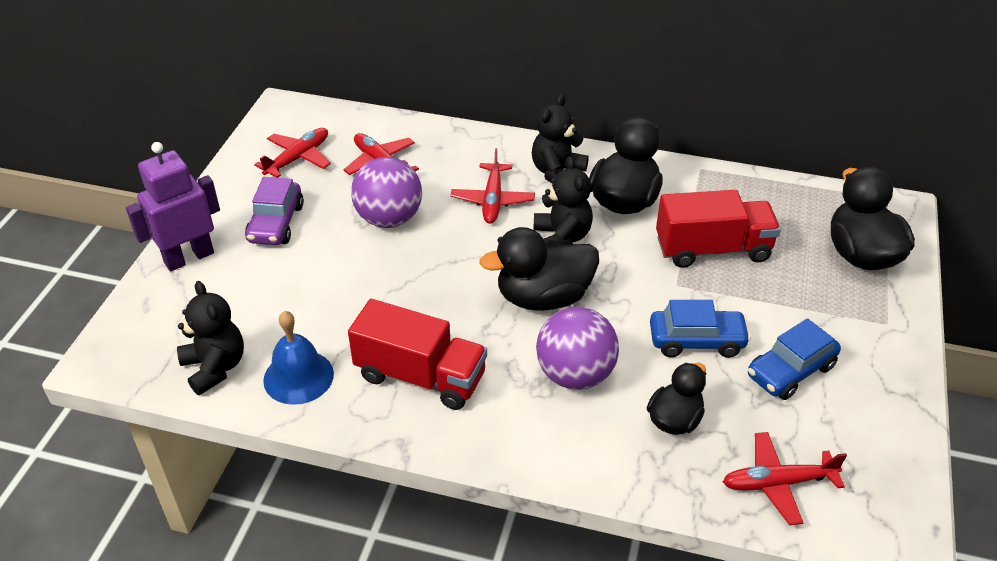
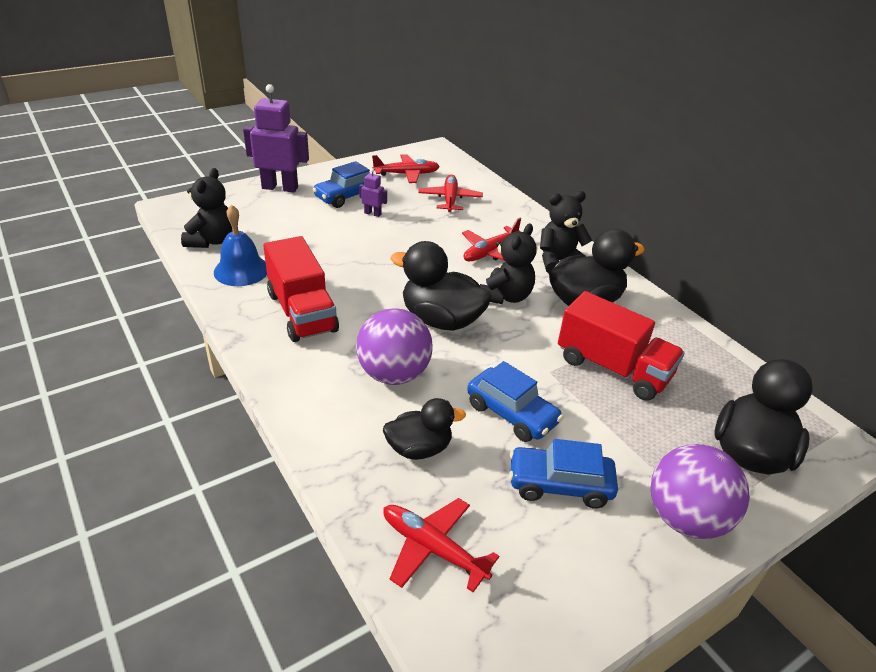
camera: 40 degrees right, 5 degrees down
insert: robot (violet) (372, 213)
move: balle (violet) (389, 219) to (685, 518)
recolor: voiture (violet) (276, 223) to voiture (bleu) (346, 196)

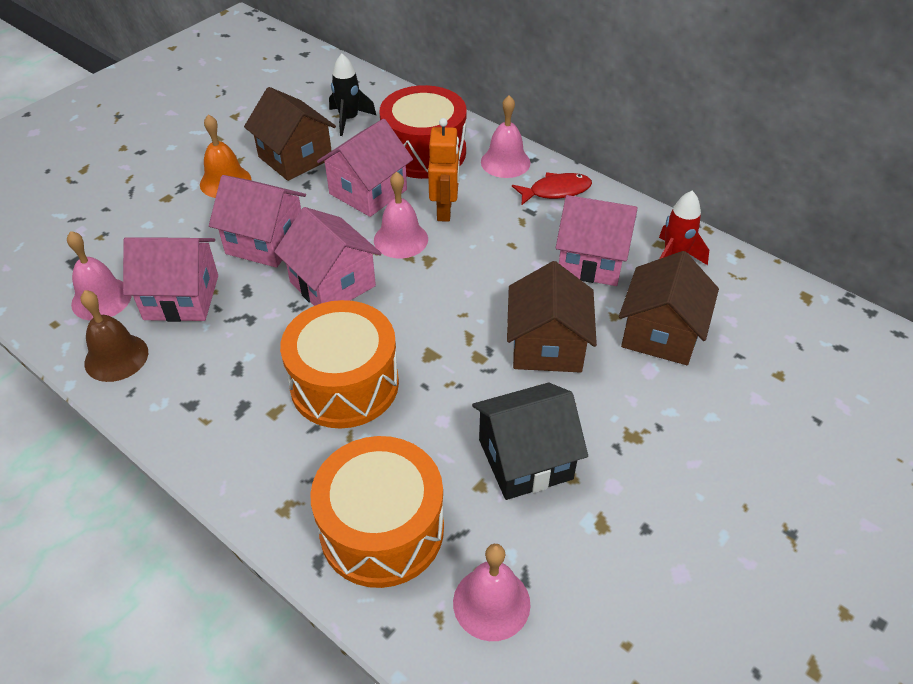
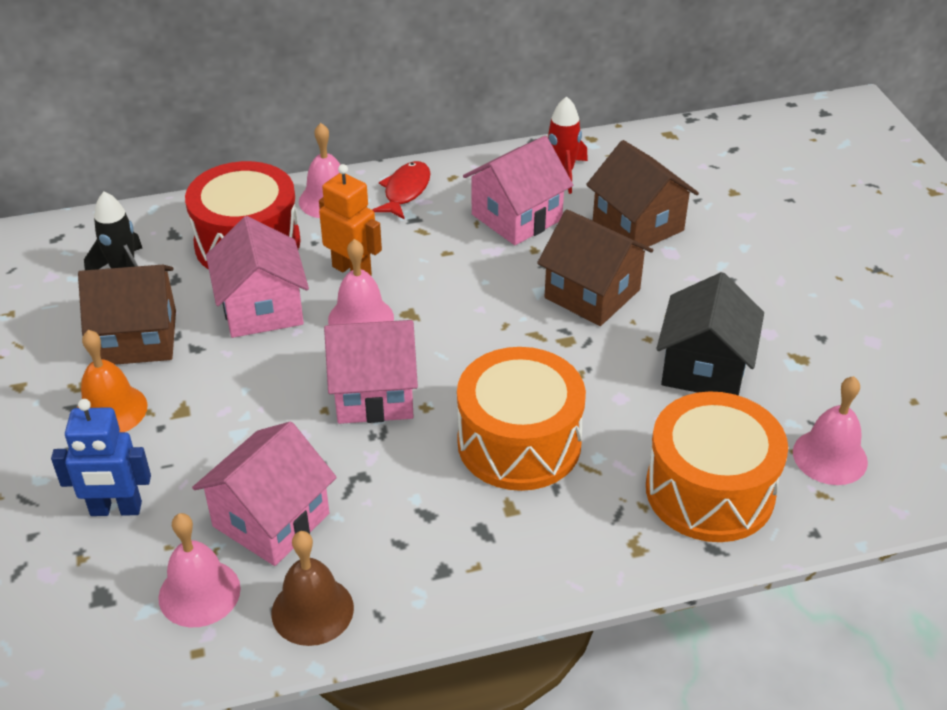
camera: 55 degrees left, 5 degrees down
delete: maison (rose) (265, 241)
insert: robot (bleu) (116, 509)

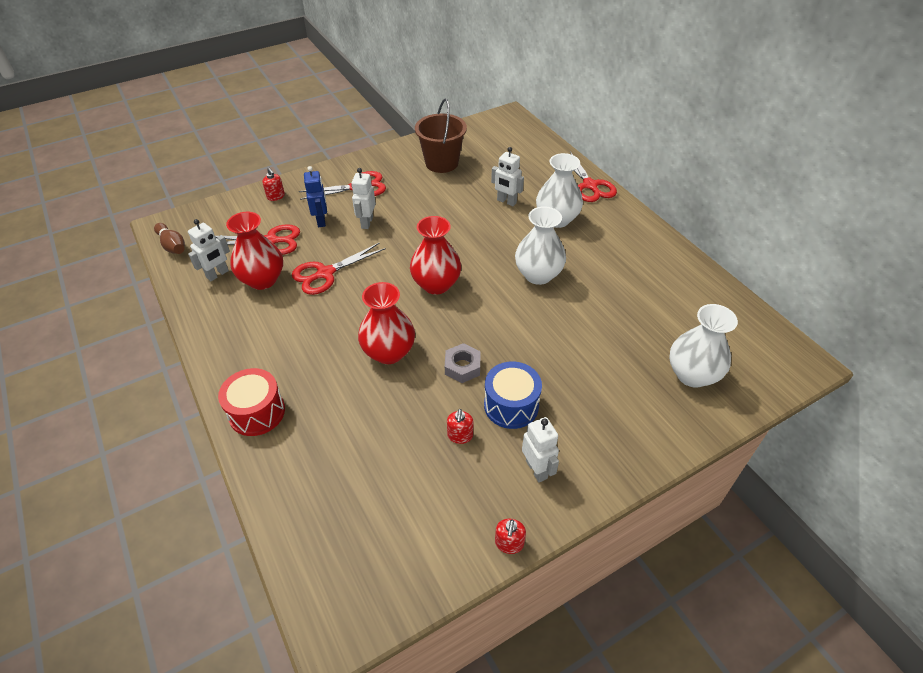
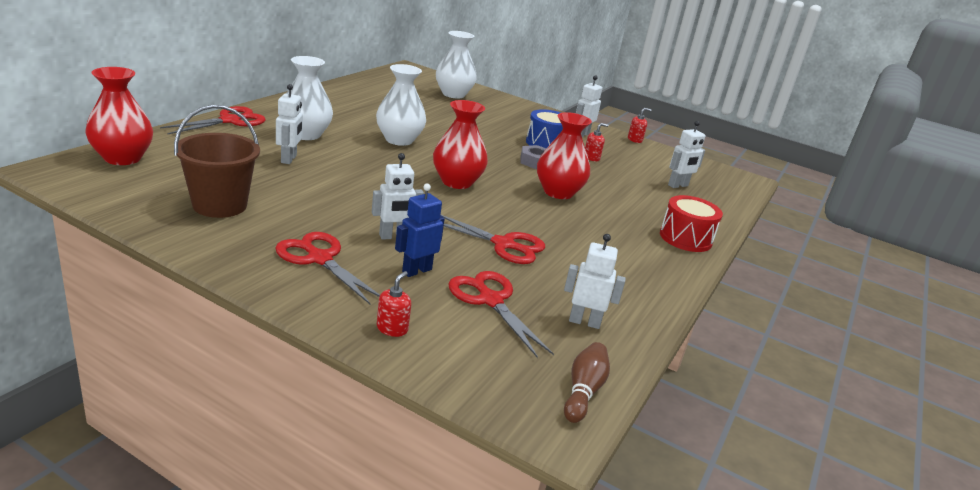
camera: 125 degrees left, 20 degrees down
insert: robot (blanc) (678, 185)
move: vase (rouge) (263, 280) to (122, 158)

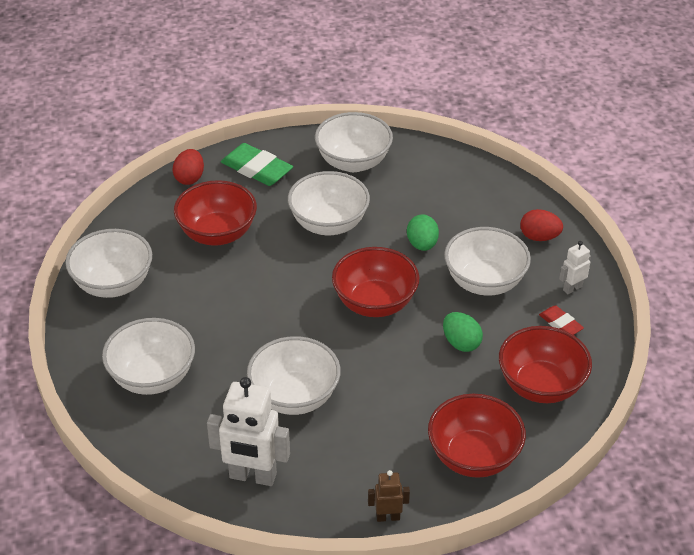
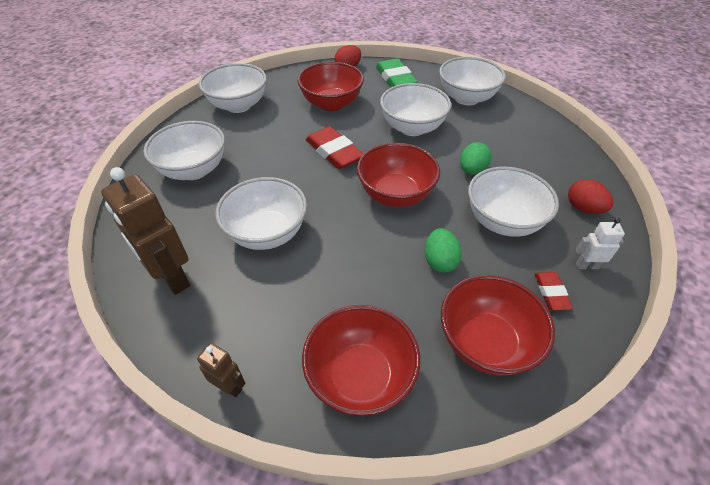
camera: 35 degrees right, 5 degrees up
insert: gomme (rouge) (334, 152)
recolor: robot (blanc) (252, 476) to robot (marron) (172, 278)

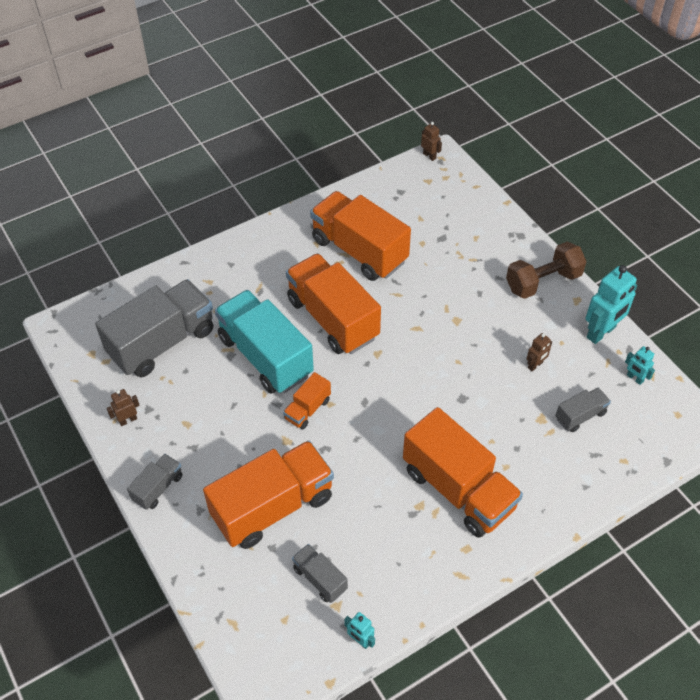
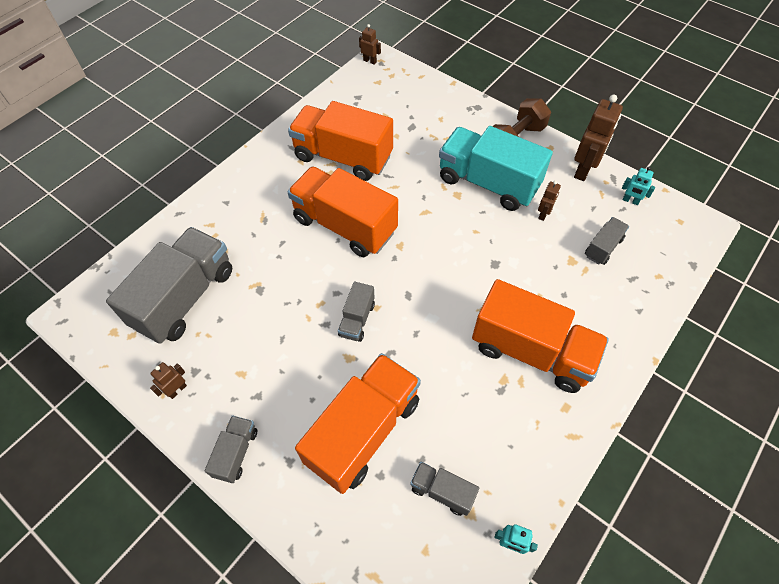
camera: 20 degrees left, 5 degrees up
move: camion (turquoise) (265, 356) to (488, 183)
recolor: camion (orange) (307, 409) to camion (gris) (357, 319); robot (turquoise) (601, 332) to robot (marron) (583, 170)

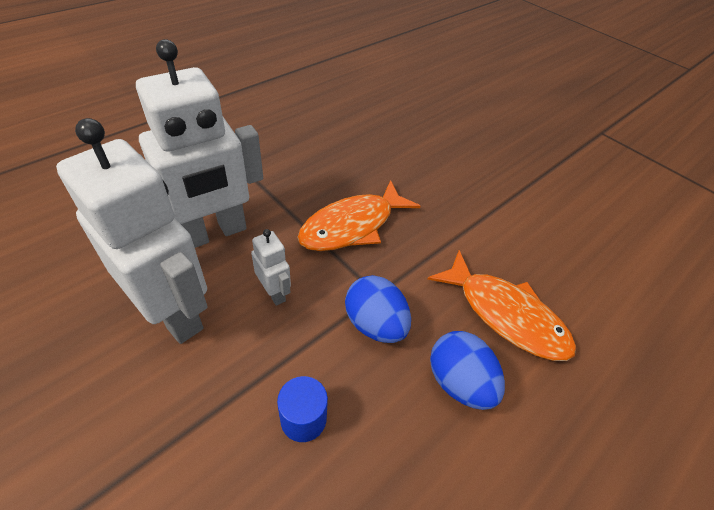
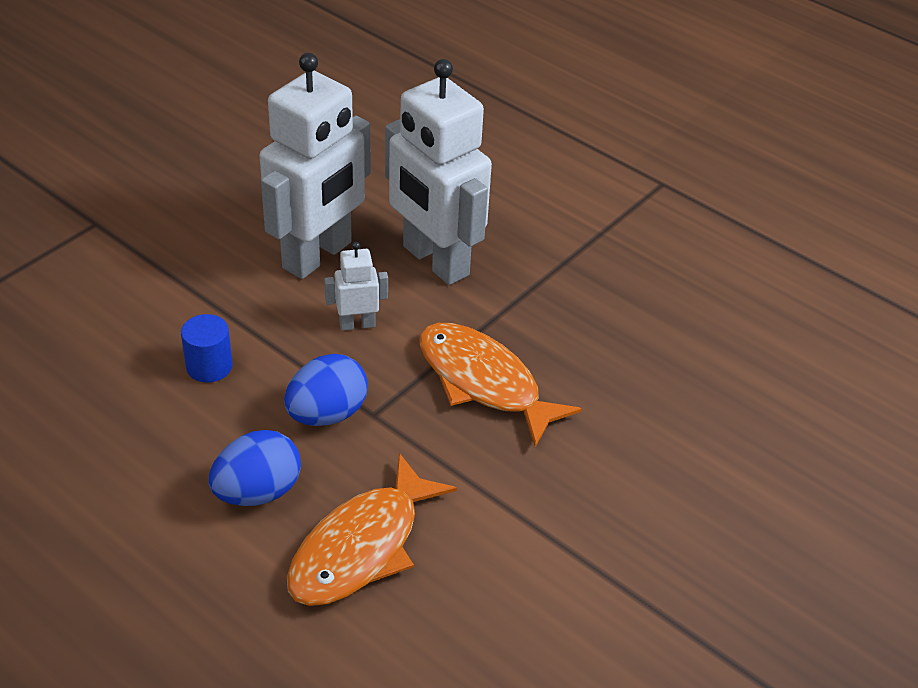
camera: 85 degrees right, 5 degrees down
rotate: robot (blanc) (274, 293) = (357, 324) 150 degrees counterclockwise

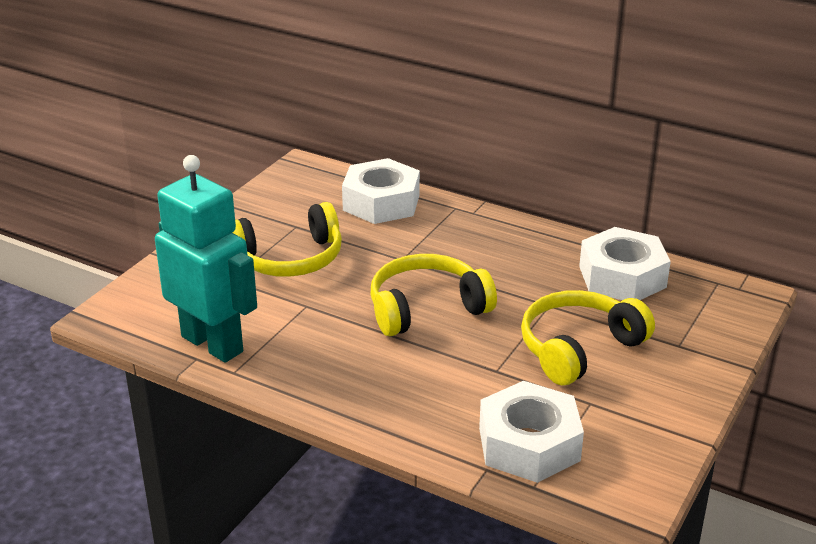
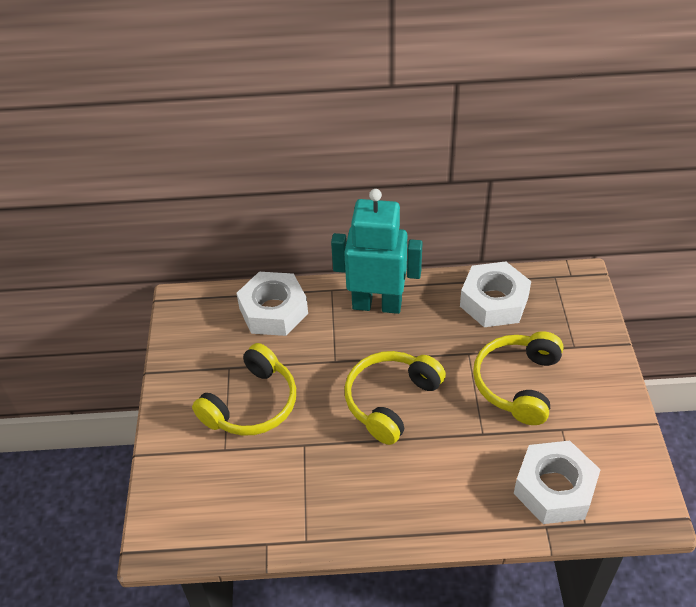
camera: 30 degrees left, 15 degrees up
move: robot (turquoise) (213, 344) to (377, 304)

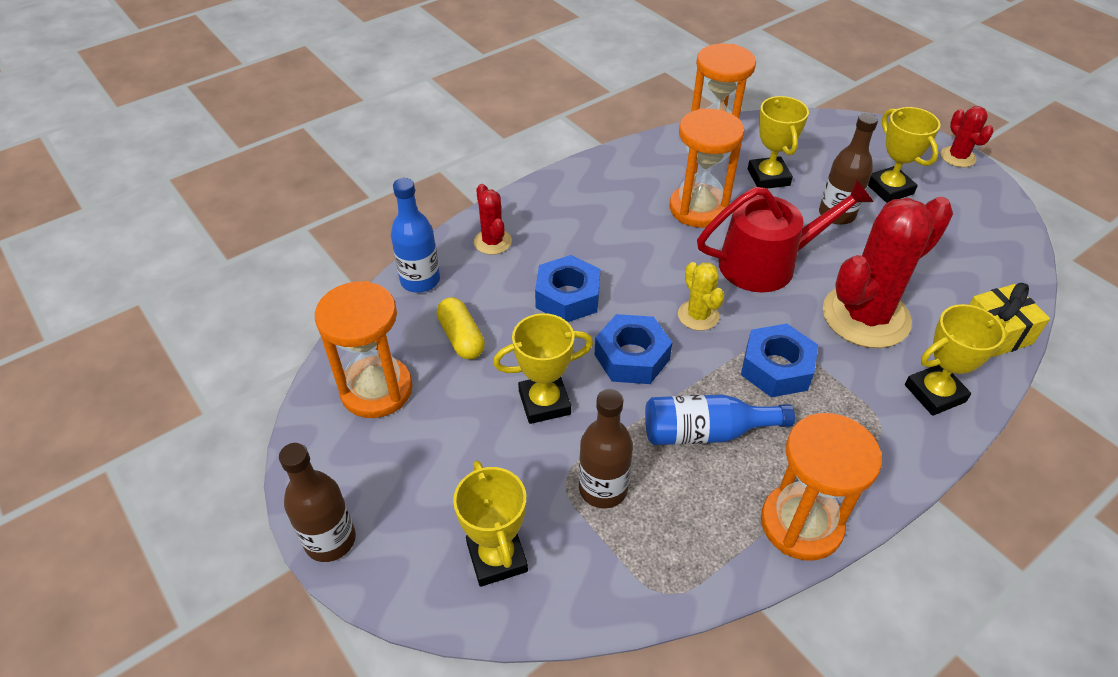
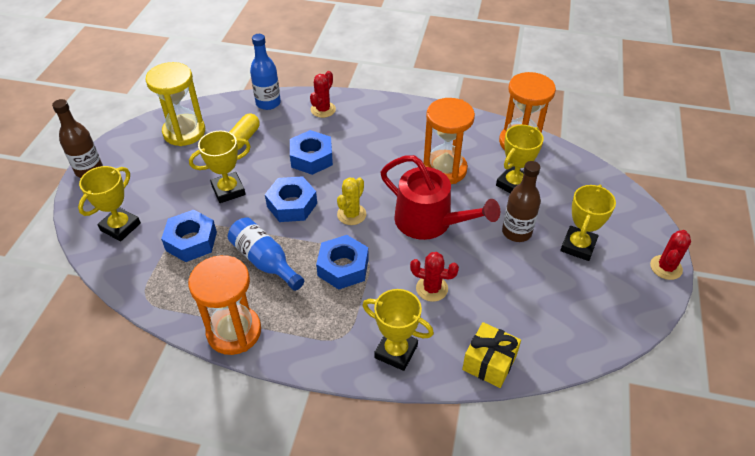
camera: 50 degrees right, 0 degrees up
replace: bouteille (marron) (603, 489) to écrou (bleu) (191, 241)
recolor: sablier (orange) (376, 390) to sablier (jaune) (184, 132)
rotate: trophée (jaune) (544, 402) = (228, 190) 60 degrees counterclockwise
resize: cactus (rouge) (865, 316) = (431, 288) x0.48

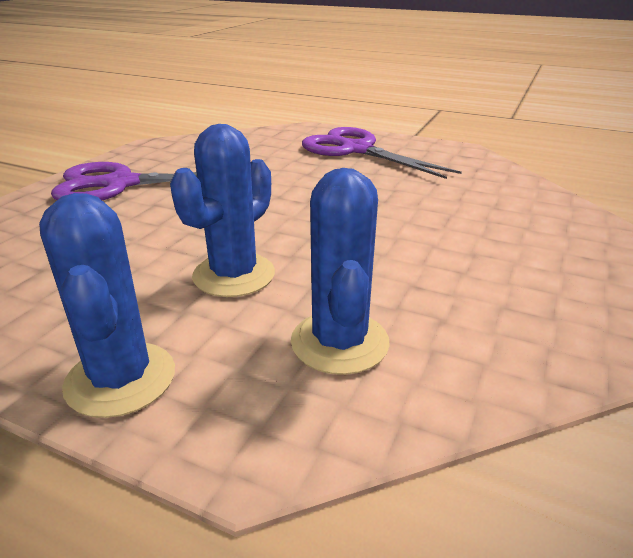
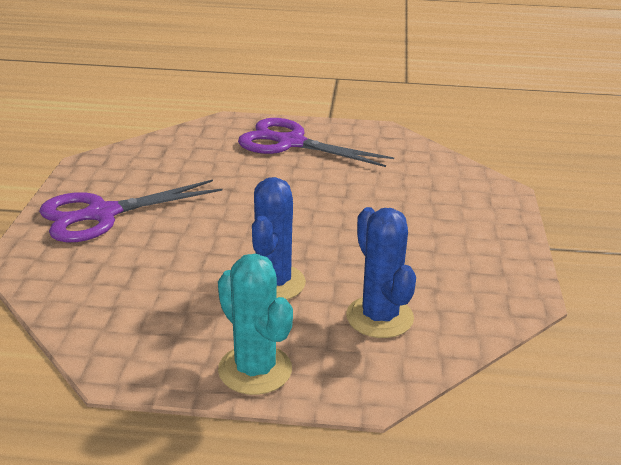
camera: 20 degrees left, 0 degrees up
recolor: cactus (bleu) (120, 379) to cactus (turquoise) (255, 370)

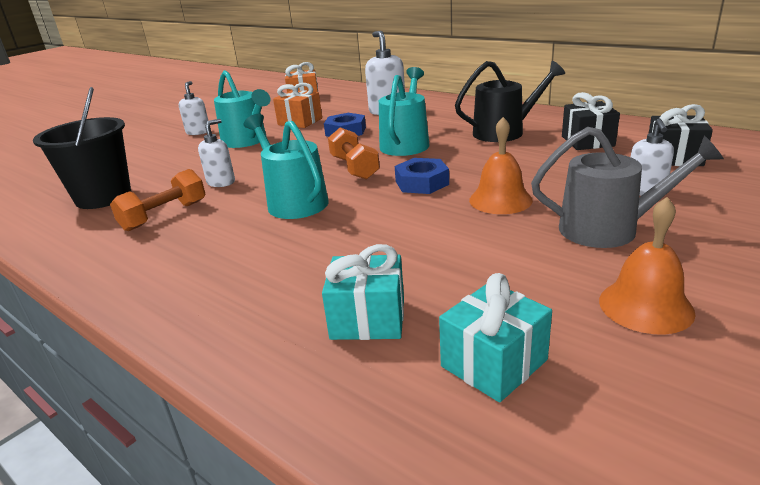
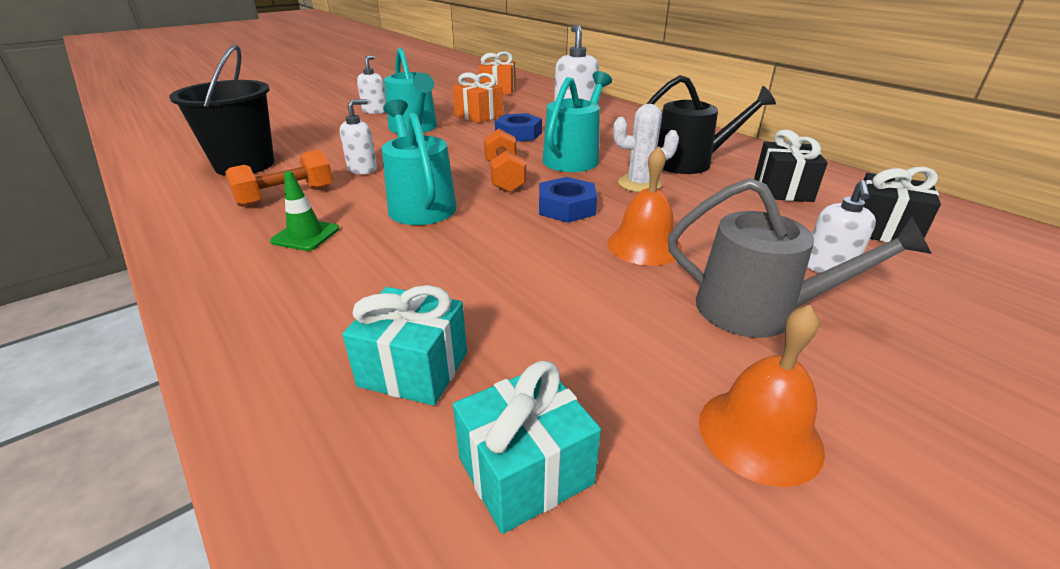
camera: 10 degrees right, 5 degrees up
insert: cône de chantier (vert) (305, 235); cactus (blanc) (639, 184)

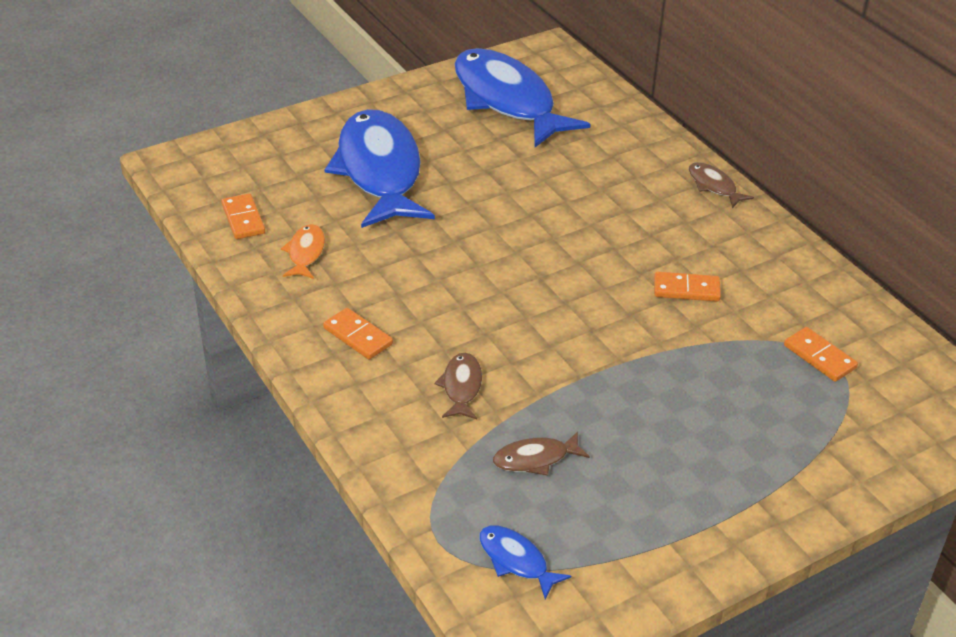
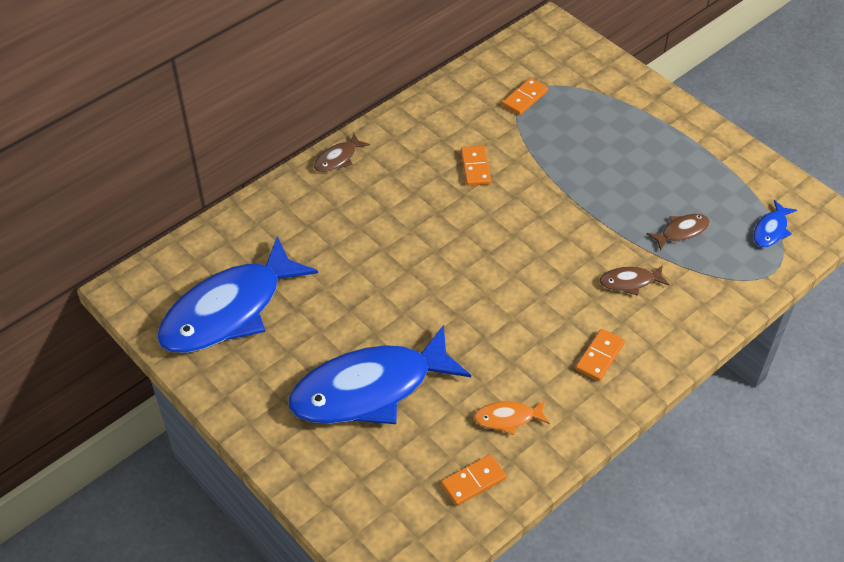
camera: 100 degrees left, 10 degrees up
rotate: poisson (marron) (535, 459) = (681, 232) 90 degrees counterclockwise

